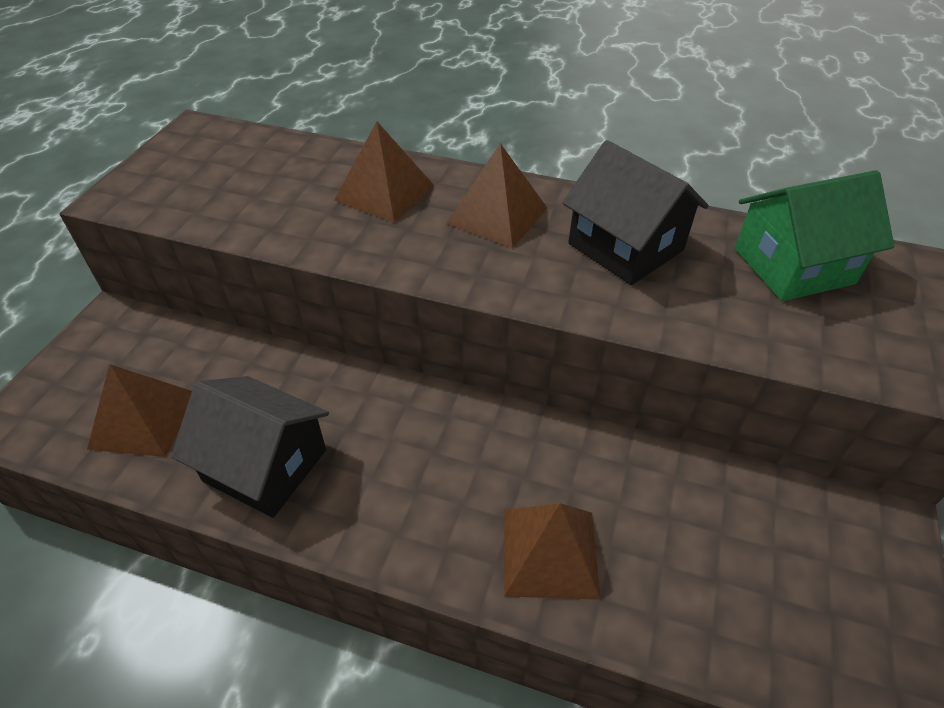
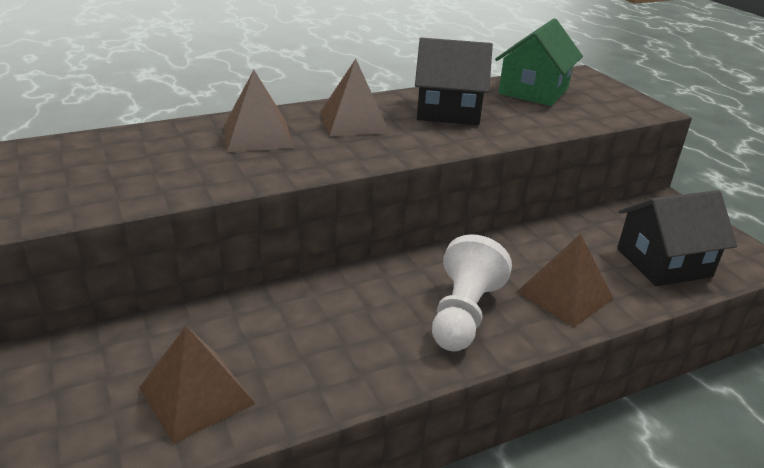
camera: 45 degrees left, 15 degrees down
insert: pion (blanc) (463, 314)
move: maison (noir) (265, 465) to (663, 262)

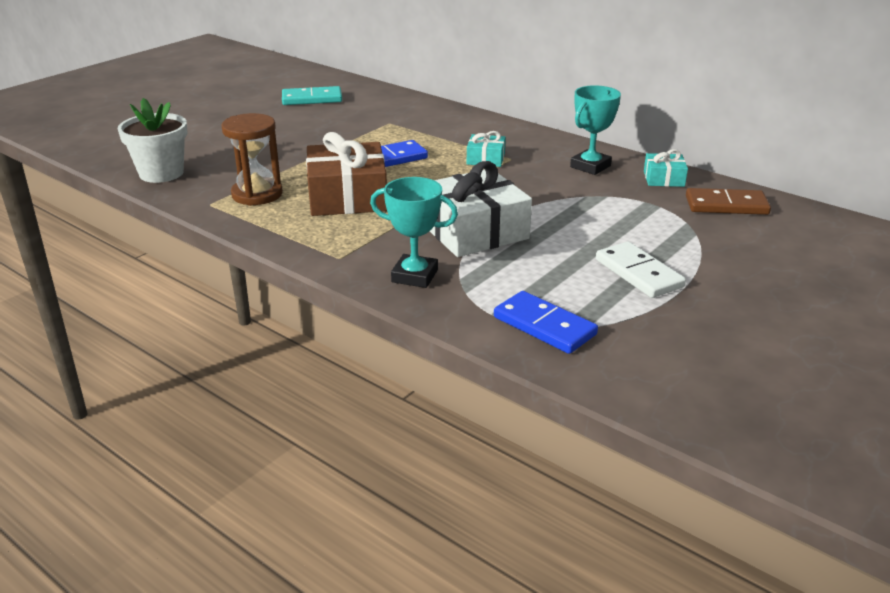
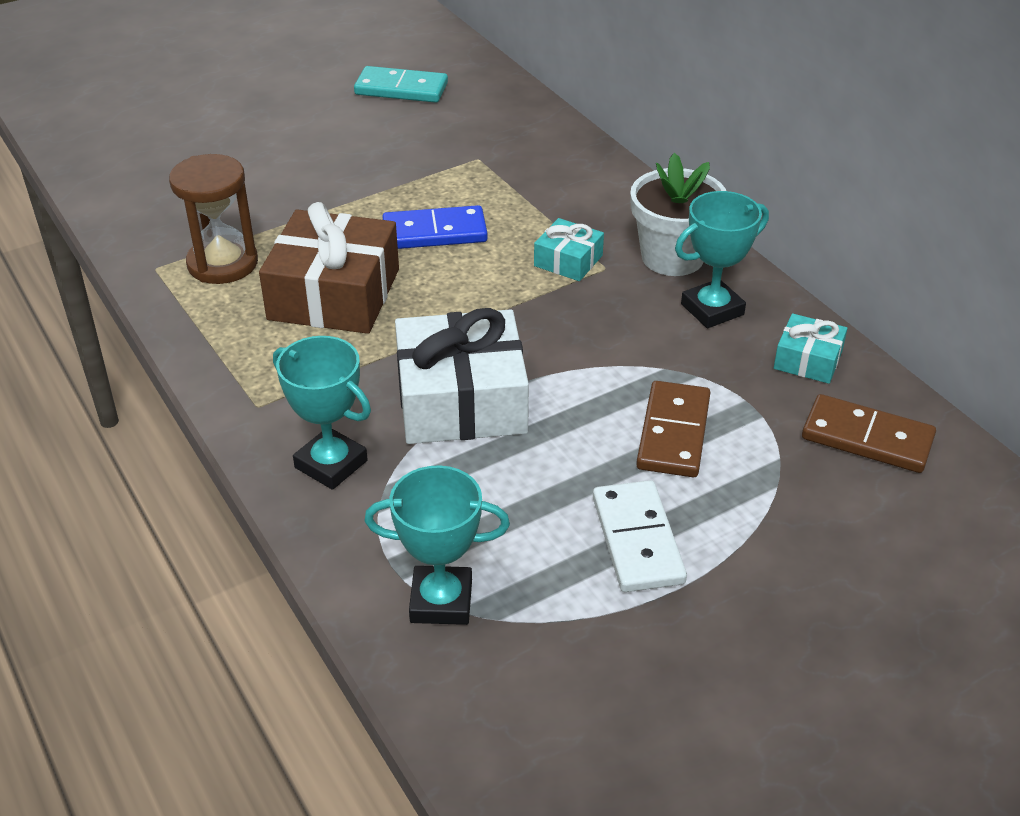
camera: 20 degrees right, 10 degrees up
insert: domino (marron) (674, 433)
move: pot de fleurs (blanc) (161, 173) to (672, 257)
replace: domino (bleu) (544, 326) to trophée (turquoise) (441, 601)

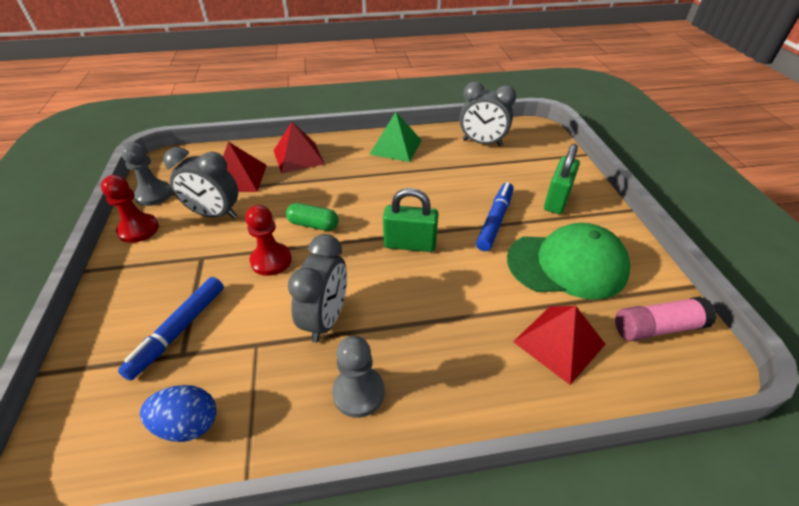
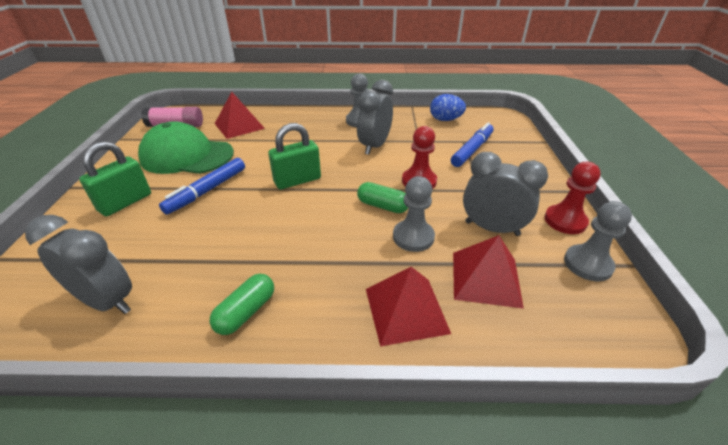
camera: 170 degrees left, 5 degrees down
insert: pion (gris) (413, 237)
replace: pyramide (vert) (395, 147) to gélule (vert) (246, 312)
rotate: cadenas (vert) (410, 244) = (297, 180) 45 degrees counterclockwise

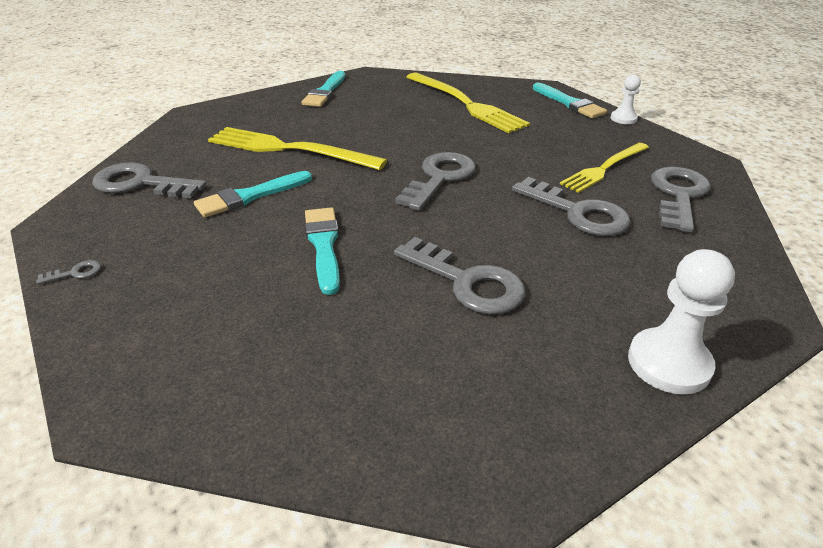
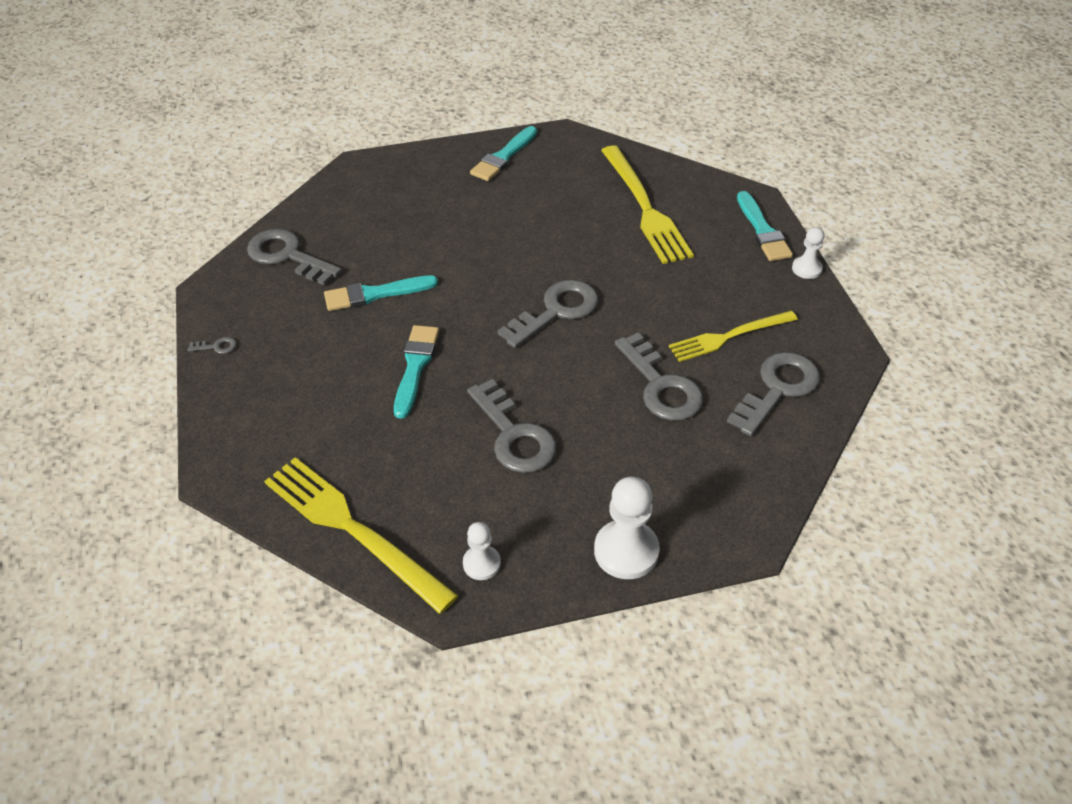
camera: 20 degrees right, 10 degrees up
insert: pion (blanc) (481, 563)
move: fourchette (jaune) (289, 149) to (353, 529)

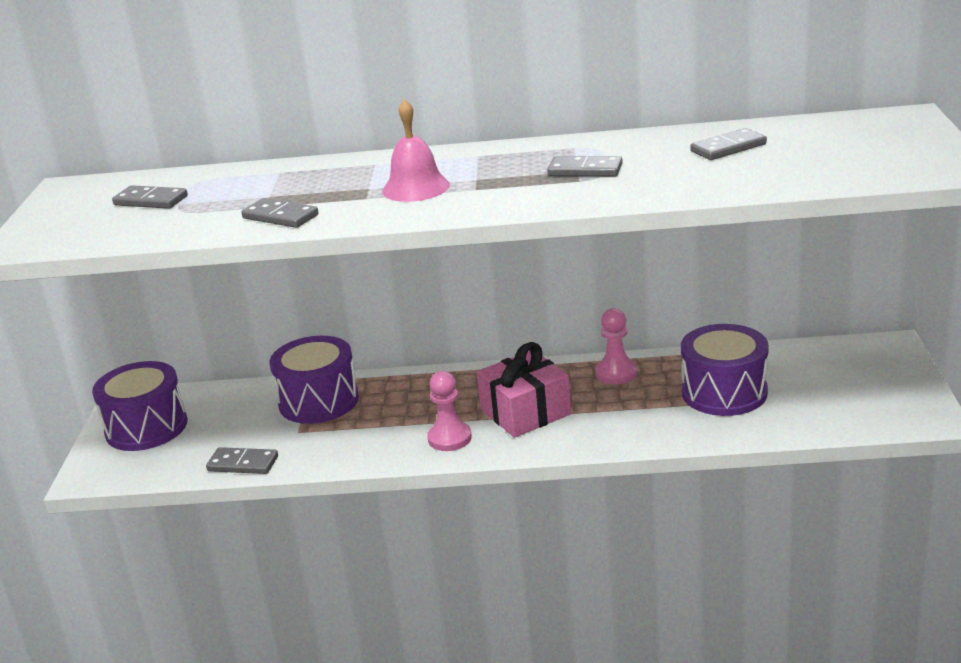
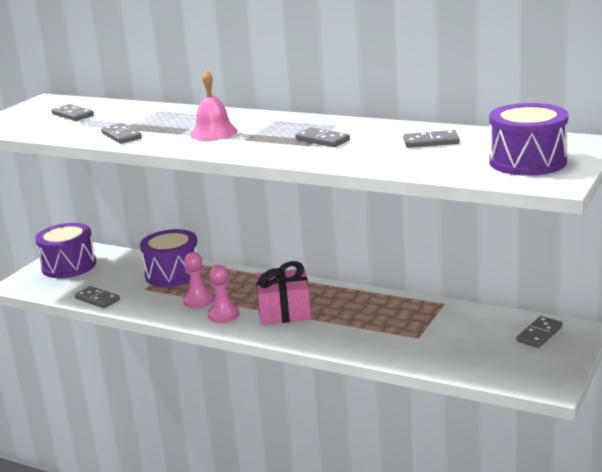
camera: 25 degrees right, 5 degrees down
insert: domino (gris) (539, 334)
move: pion (rose) (616, 373) to (198, 301); tambour (violet) (724, 392) to (527, 162)

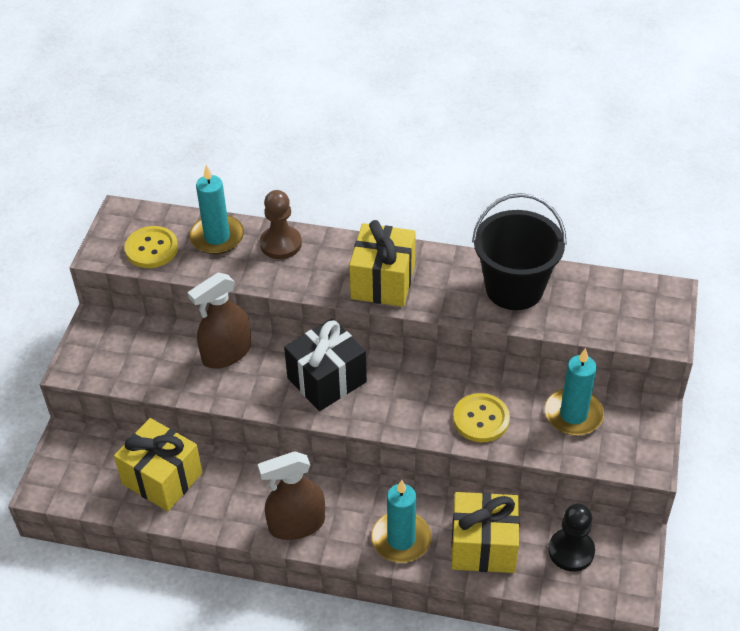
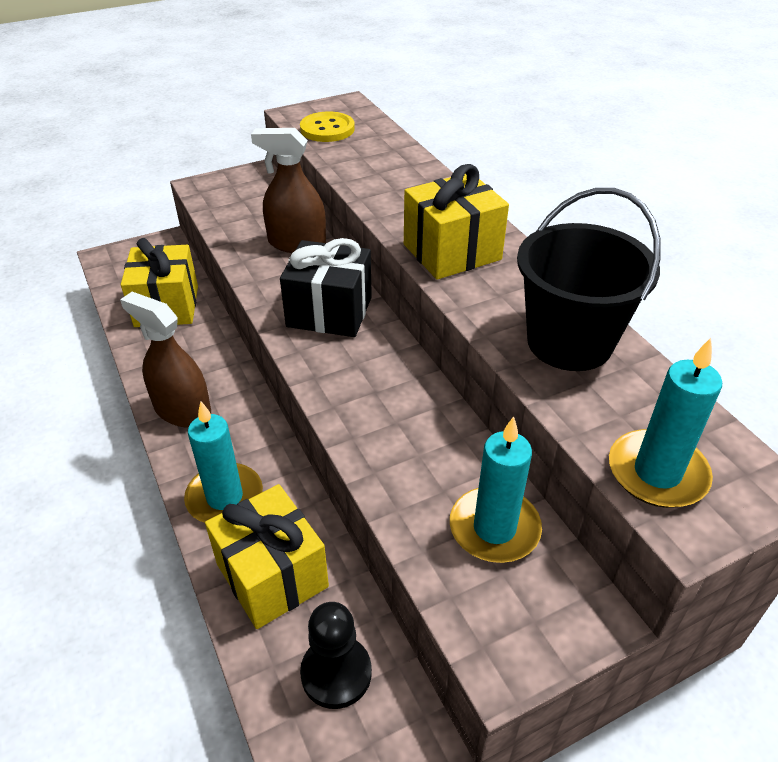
camera: 50 degrees right, 5 degrees down
delete: pion (marron) (281, 244); bouton (jaune) (481, 419)
move: bougie (turquoise) (217, 237) to (657, 472)

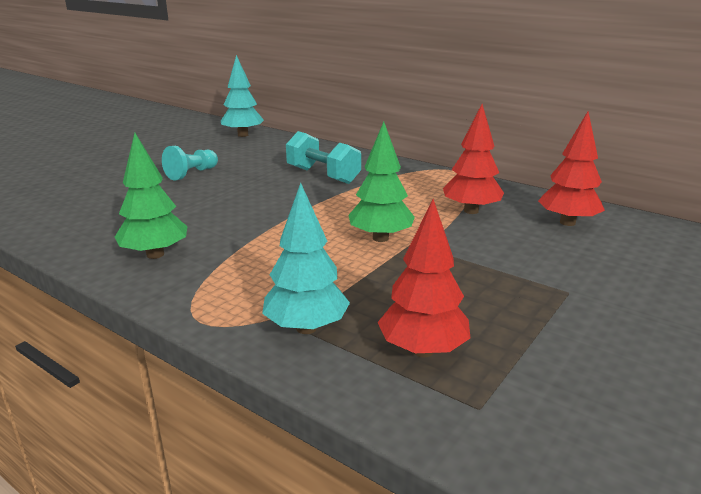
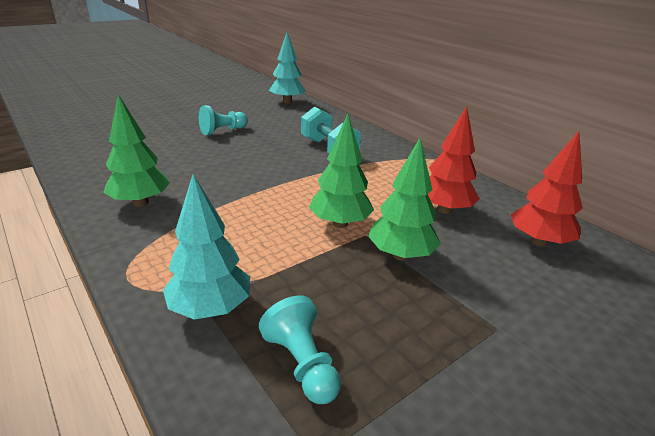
camera: 15 degrees right, 5 degrees up
insert: arbre (vert) (401, 255)
replace: arbre (rouge) (422, 350) to pion (turquoise) (302, 364)

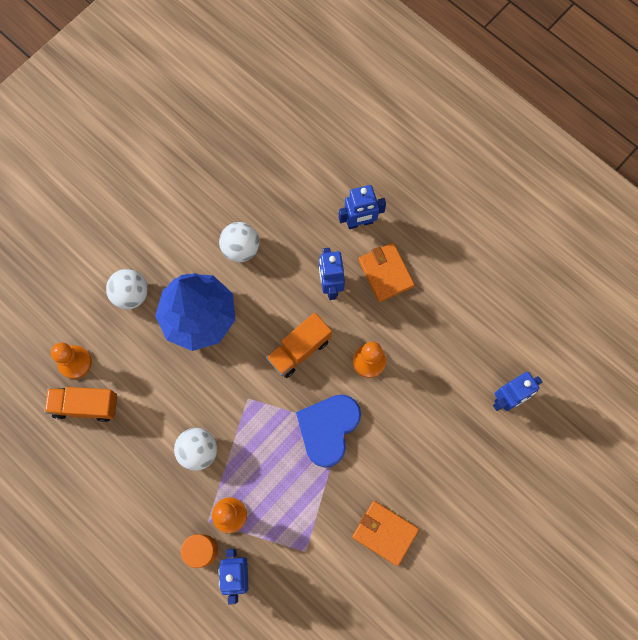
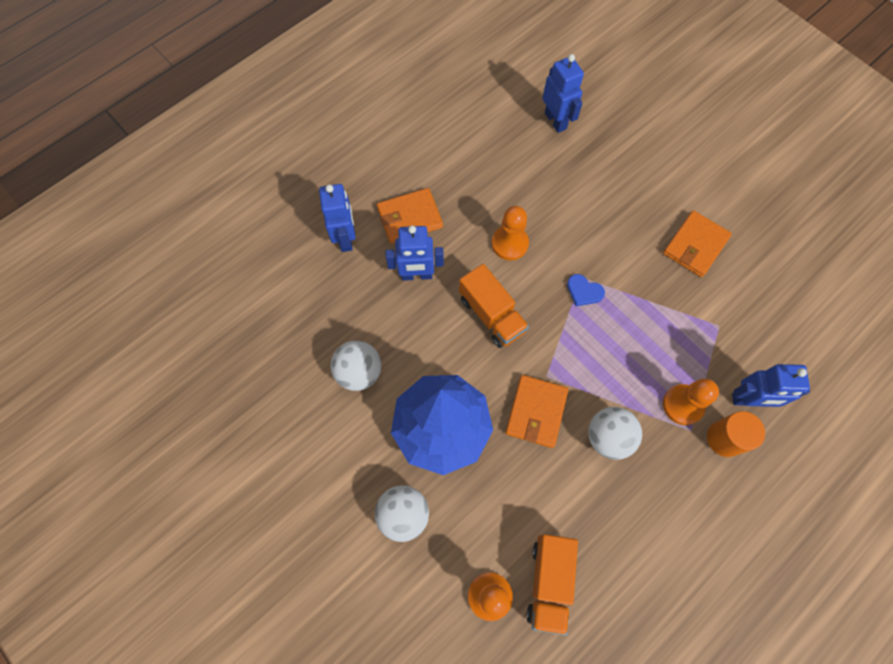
camera: 85 degrees left, 5 degrees down
insert: portefeuille (orange) (536, 412)
resize: cœur (bleu) (328, 428) = (584, 291) x0.46

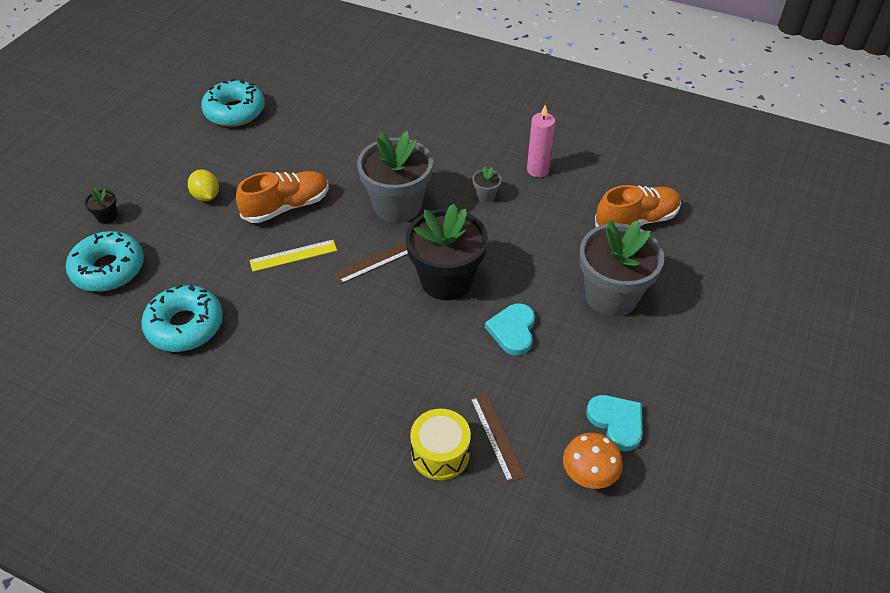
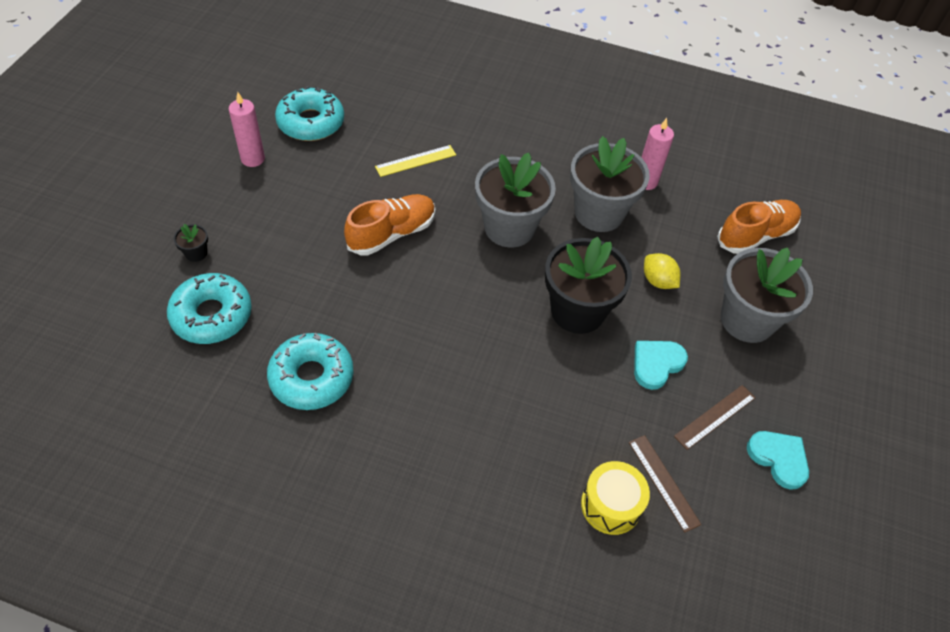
camera: 10 degrees left, 5 degrees up
delete: champignon (orange) (588, 475)
insert: bougie (rose) (253, 159)
move: citron (jaune) (206, 196) to (658, 281); règle (jaune) (293, 255) to (415, 161); règle (marron) (376, 262) to (715, 417)
rotate: cœur (turquoise) (513, 330) = (656, 364) 45 degrees clockwise
resize: pot de fleurs (gris) (486, 196) = (599, 213) x2.49

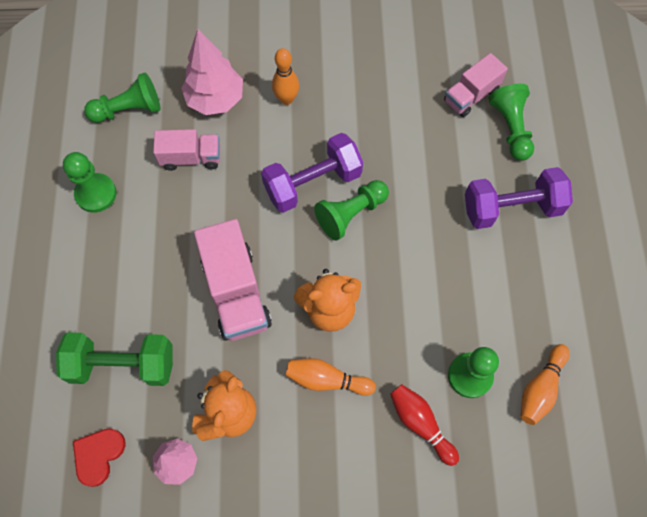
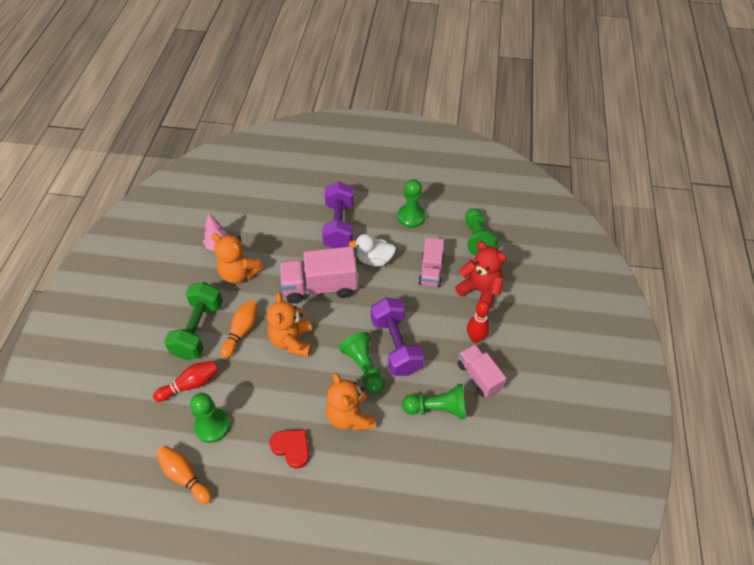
camera: 100 degrees right, 15 degrees down
insert: ours en peluche (orange) (350, 416); canard (blanc) (374, 260)
move: haltère (vert) (122, 364) to (198, 330); cœur (rouge) (98, 455) to (292, 448); camion (rose) (471, 95) to (479, 376); haltère (violet) (511, 208) to (339, 226); pion (vert) (510, 128) to (437, 408)
replace: arbre (rose) (215, 99) to ours en peluche (rouge) (480, 290)
recolor: quille (orange) (286, 99) to quille (rouge) (475, 338)

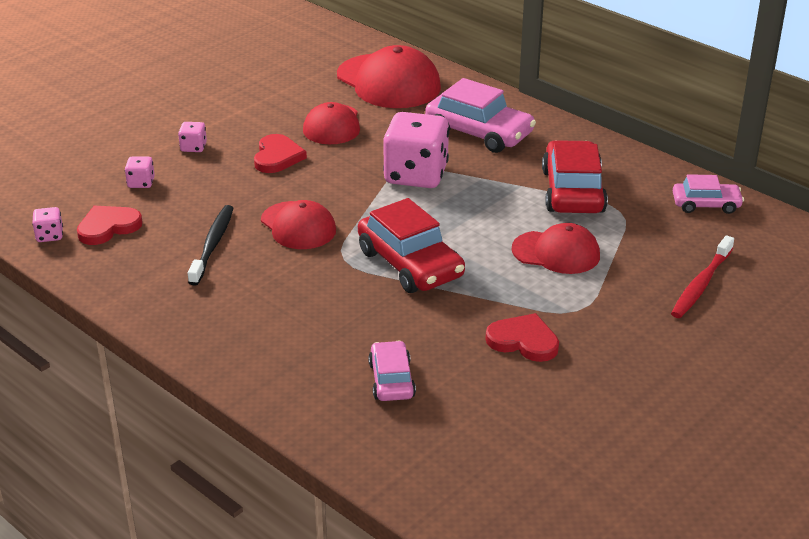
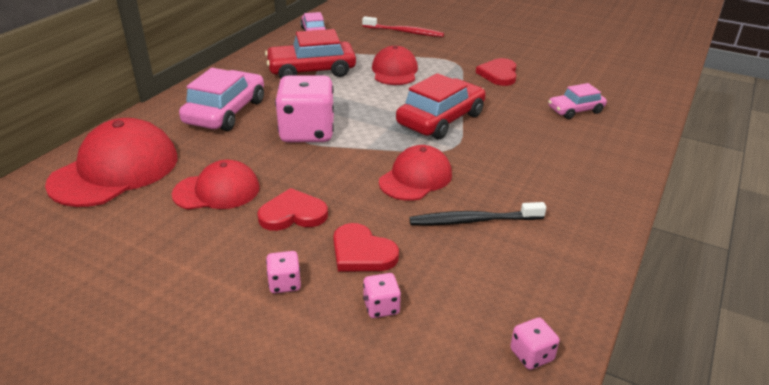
camera: 105 degrees left, 0 degrees up
move: cœur (rouge) (108, 227) to (362, 252)

